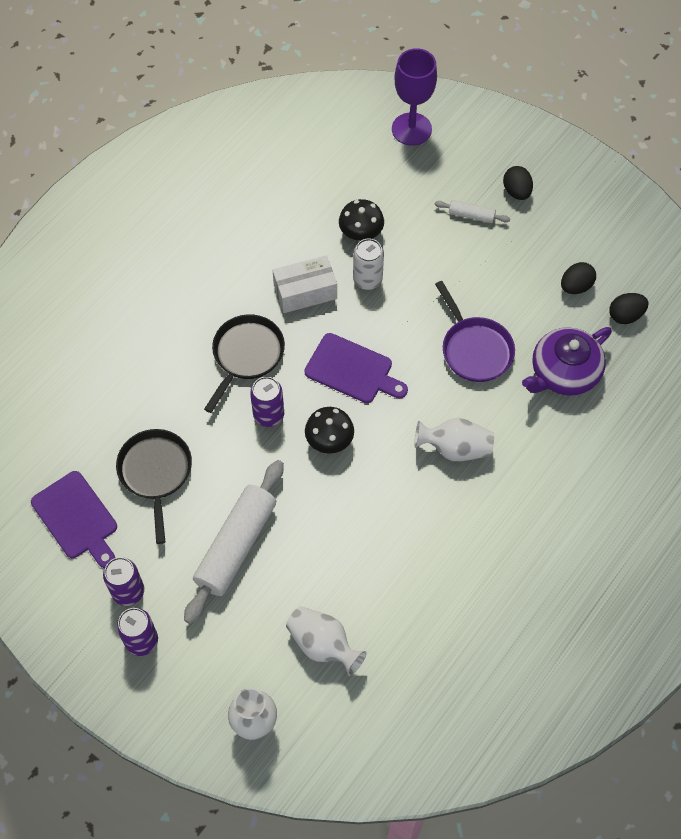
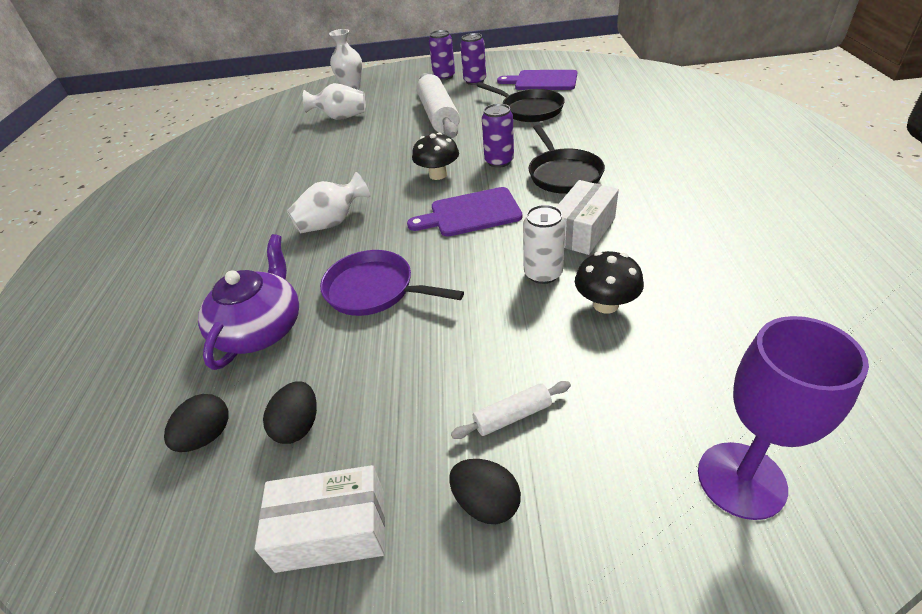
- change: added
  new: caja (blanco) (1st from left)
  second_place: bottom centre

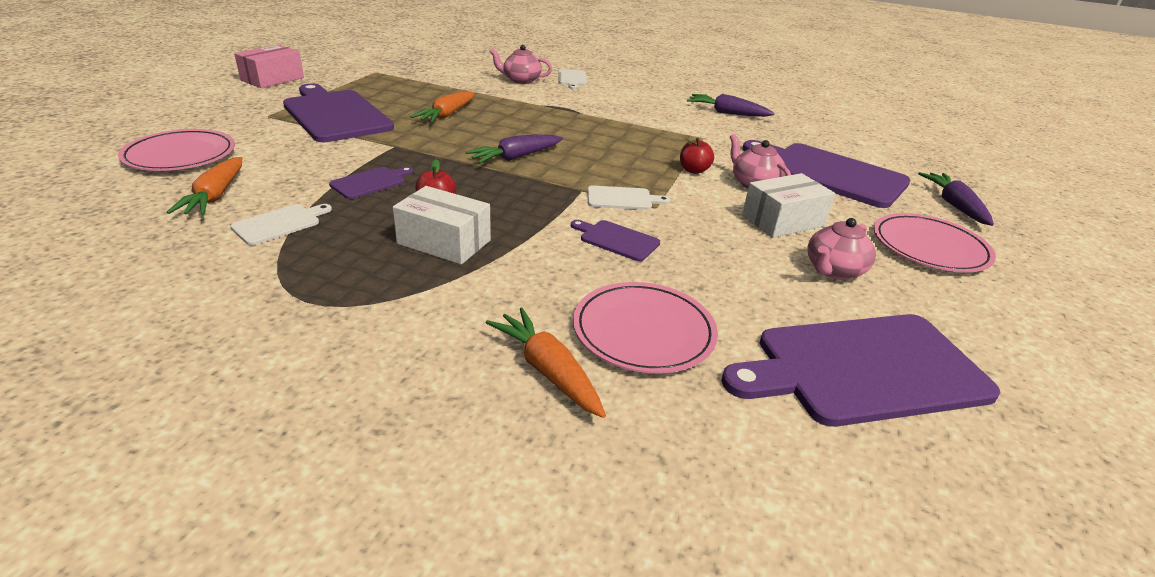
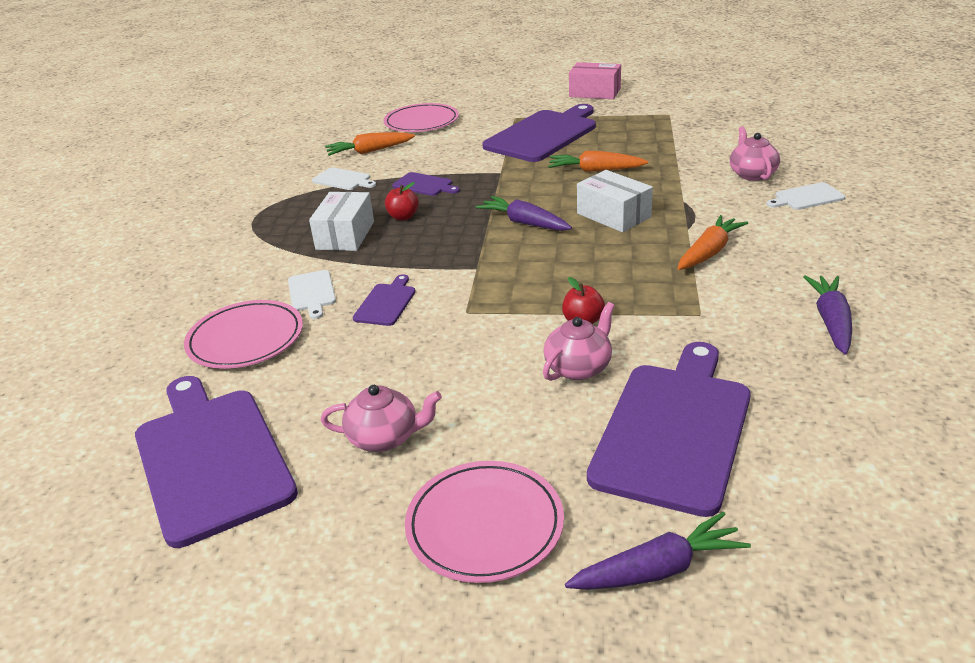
- change: moved
  old: zanahoria (naranja) (3rd from left)
  first_place: centre
  second_place: middle right
- change: moved
  old: tabla de cortar (blanco) (3rd from left in the first image)
  new: tabla de cortar (blanco) (1st from left)
  first_place: centre
  second_place: middle left
- change: moved
  old: caja (blanco) (2nd from left)
  first_place: middle right
  second_place: top centre
- change: turned
  old: tetera (rosa) (3rd from left in the first image)
  first_place: middle right
  second_place: centre
  degrees: 150

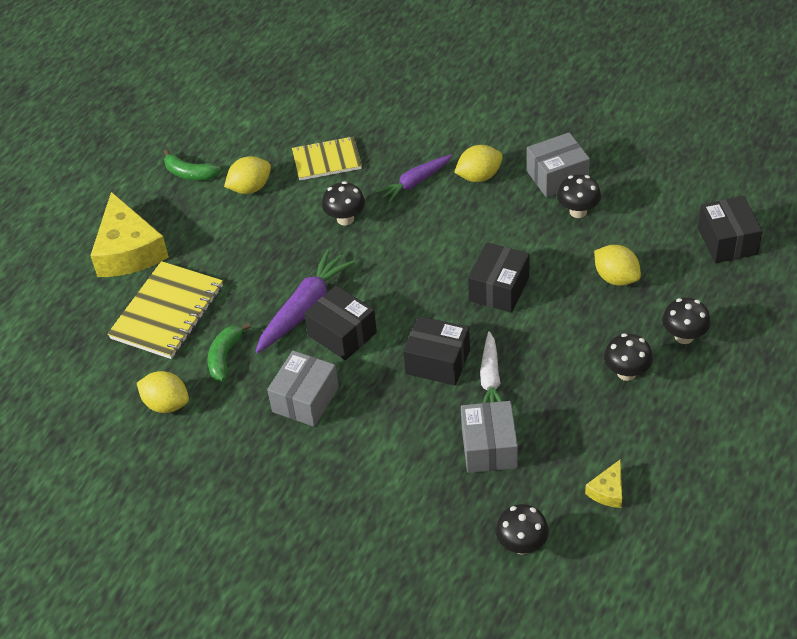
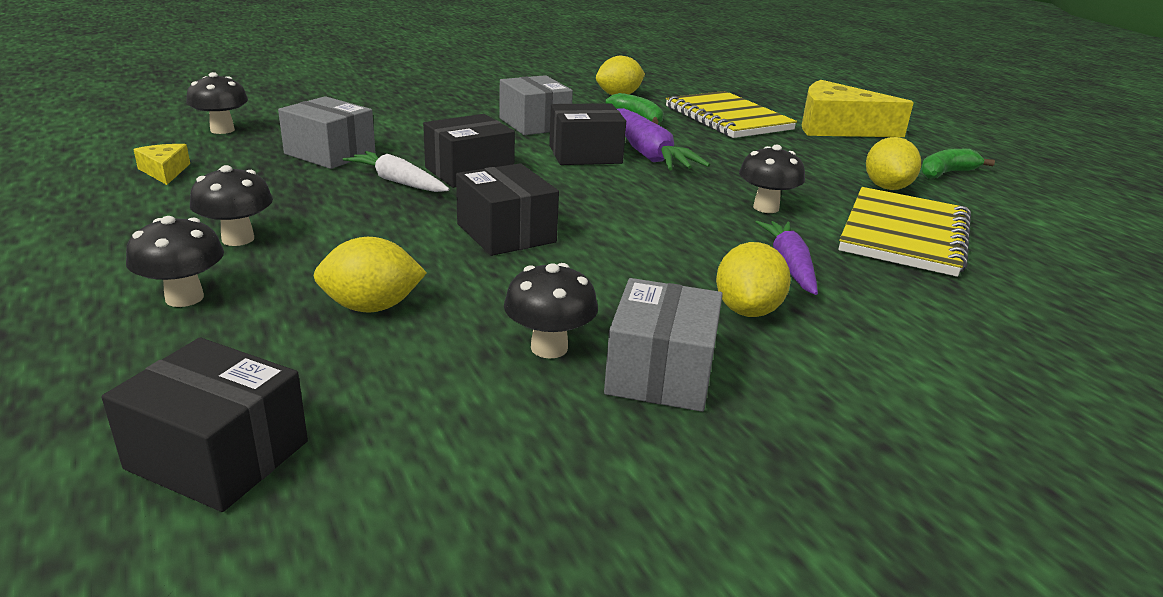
- change: resized
  old: cuaderno (amarillo) (2nd from left)
  first_place: top centre
  second_place: middle right
  factor: 1.5

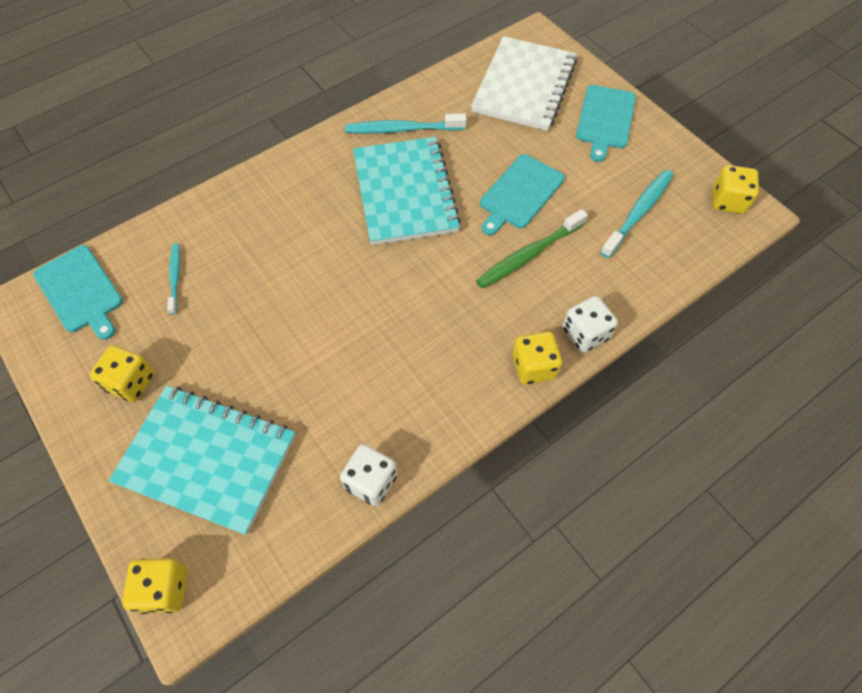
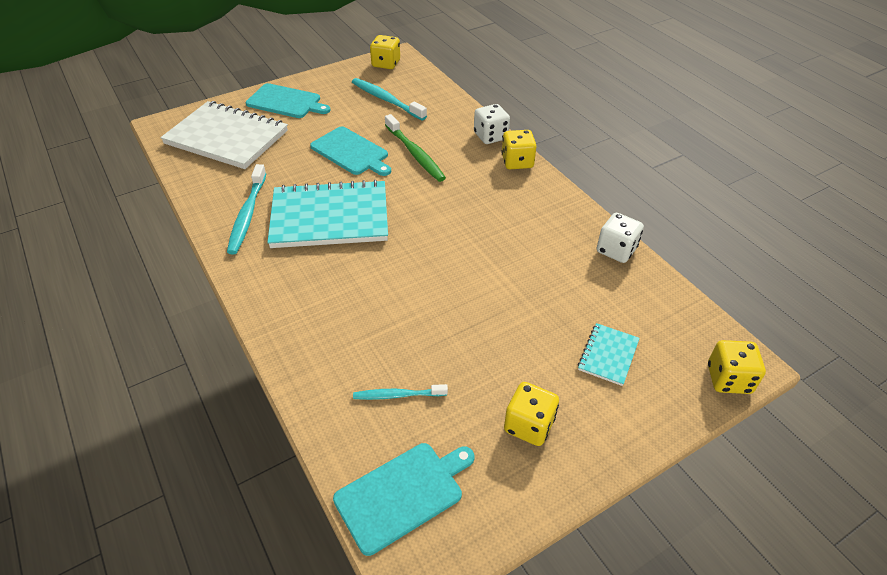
- change: resized
  old: cuaderno (turquesa) (1st from left in the first image)
  first_place: middle left
  second_place: middle right
  factor: 0.45

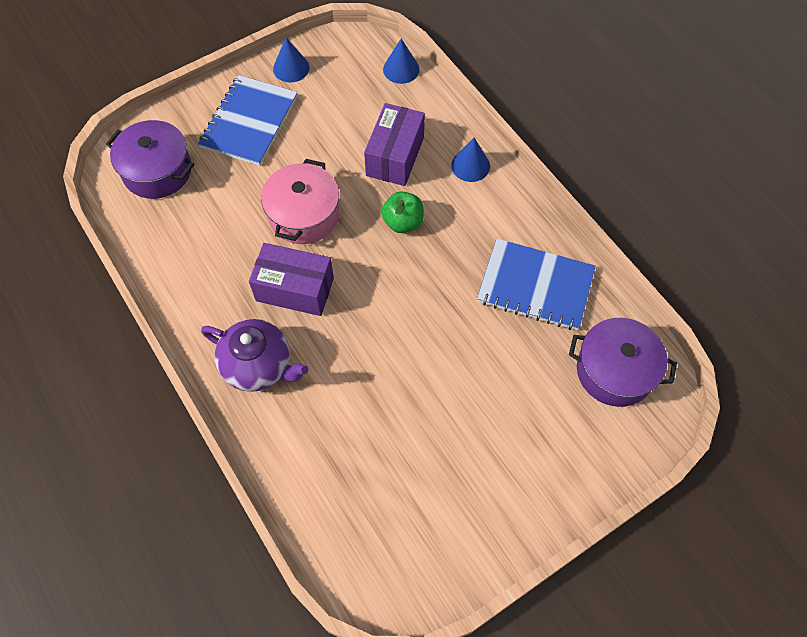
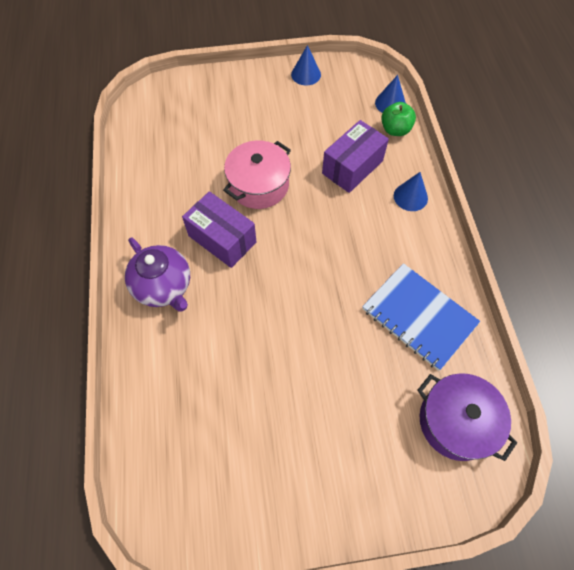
- change: removed
  old: olla (morado) (1st from left)
  first_place: top left
- change: removed
  old: cuaderno (azul) (1st from left)
  first_place: top left
- change: moved
  old: manzana (verde)
  first_place: top centre
  second_place: top right

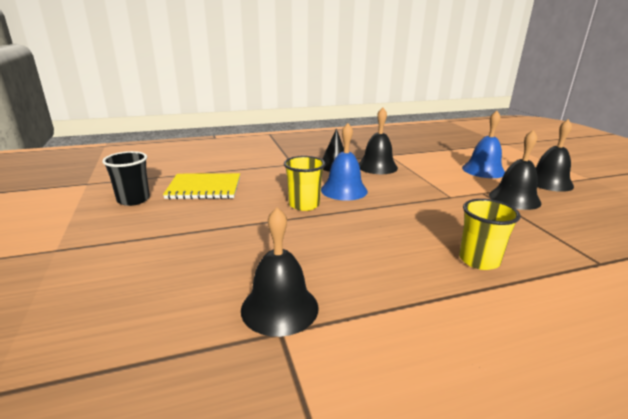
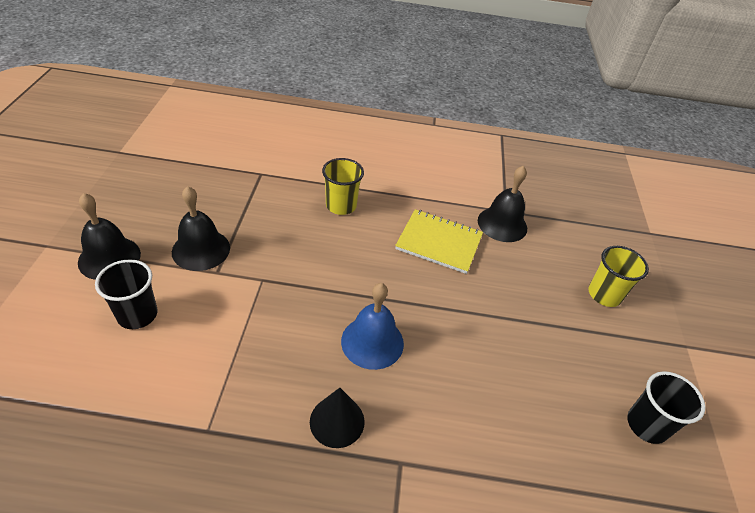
- change: moved
  old: cuaderno (amarillo)
  first_place: middle left
  second_place: centre
- change: moved
  old: vaso (amarillo) (1st from left in the first image)
  new: vaso (amarillo) (2nd from left)
  first_place: centre
  second_place: middle right
- change: removed
  old: campana (negro) (2nd from left)
  first_place: centre
- change: replaced
  old: campana (azul) (2nd from left)
  new: vaso (negro) (1st from left)
  first_place: middle right
  second_place: middle left

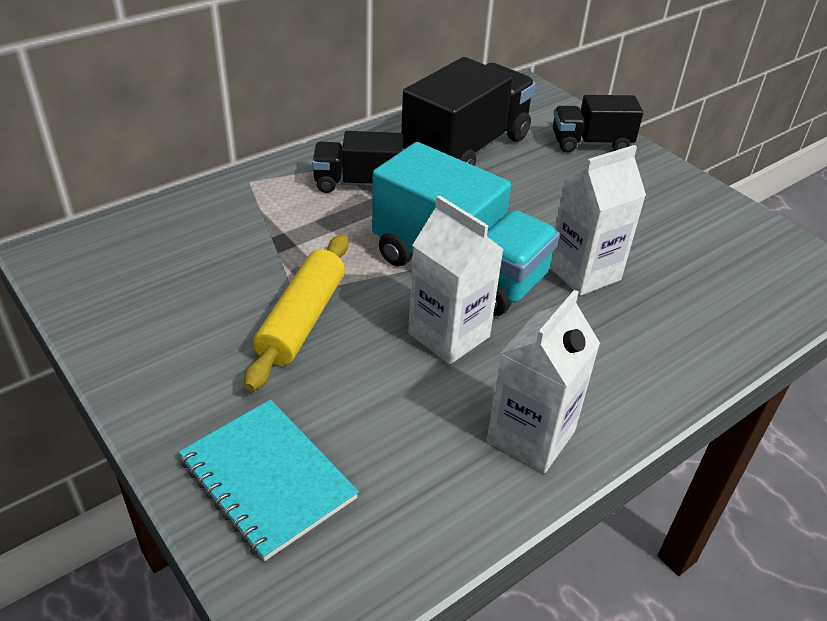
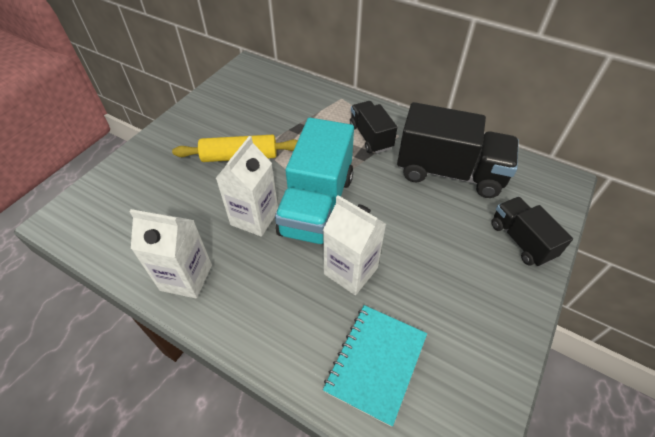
- change: moved
  old: cuaderno (turquesa)
  first_place: bottom left
  second_place: bottom centre

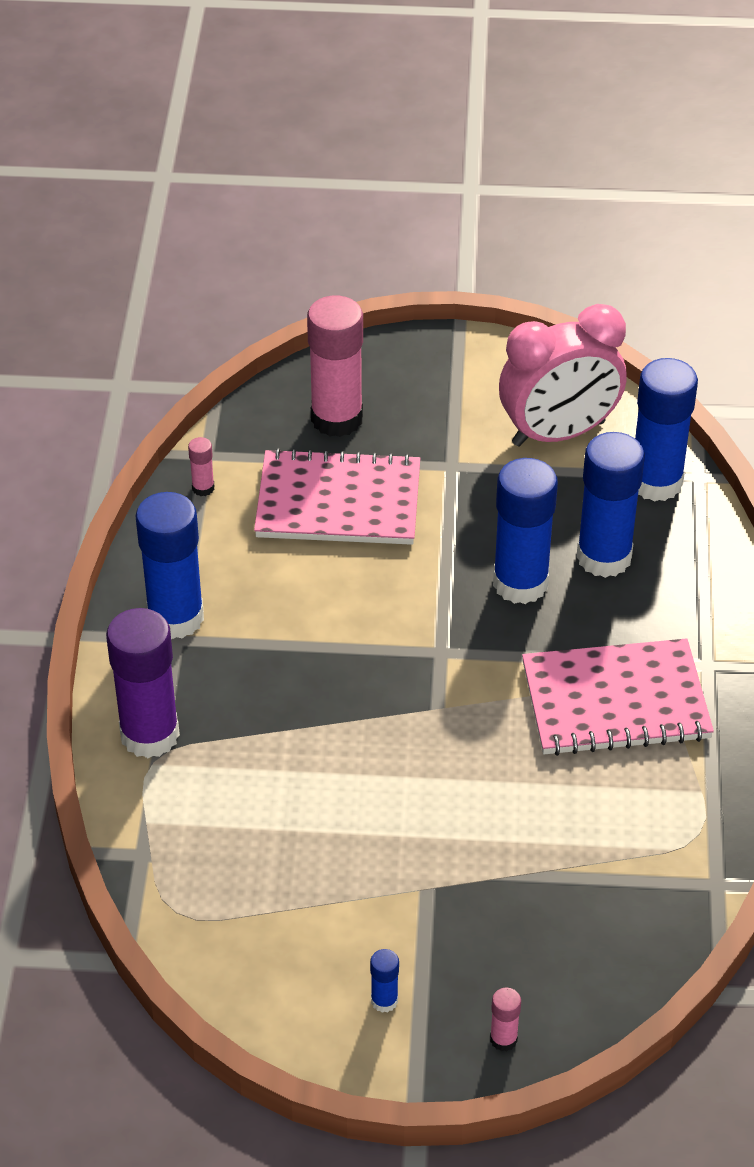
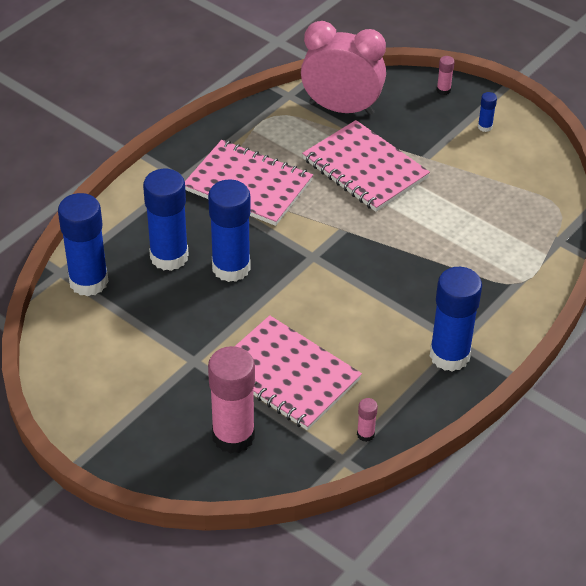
- change: removed
  old: barra de pegamento (morado)
  first_place: middle left
- change: moved
  old: despertador (rosa)
  first_place: top right
  second_place: top centre
- change: added
  new: cuaderno (rosa) (3rd from left)
  second_place: top centre

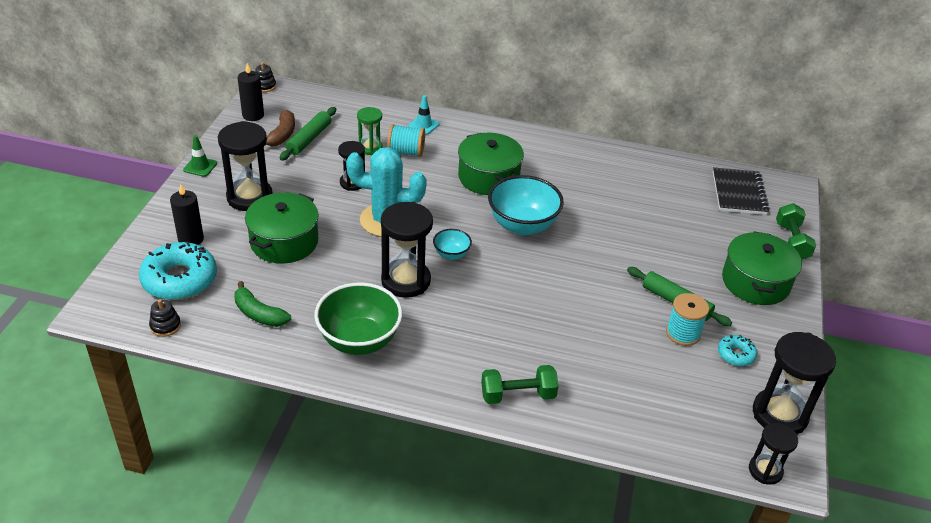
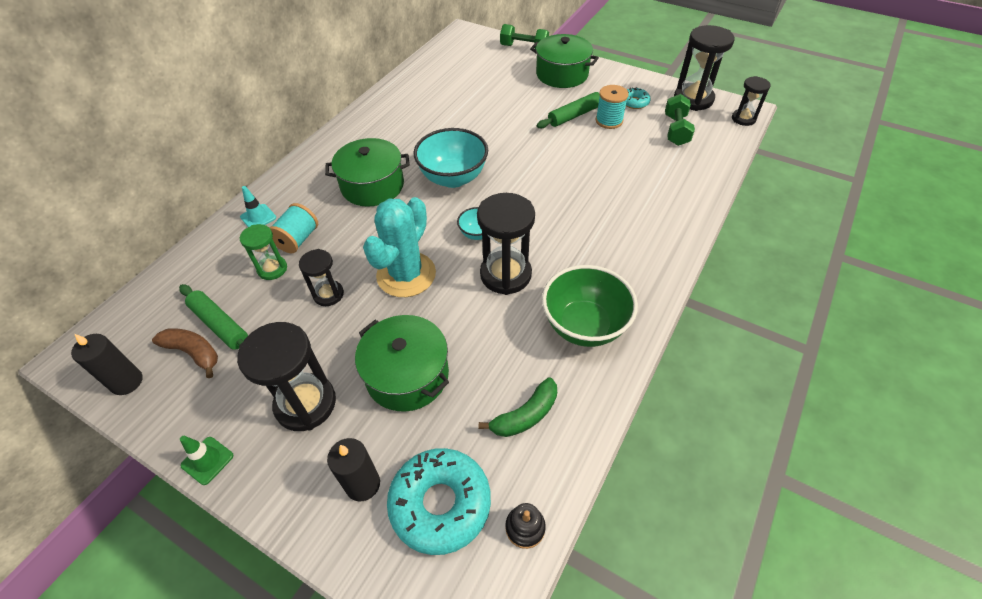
- change: removed
  old: juguete apilable (negro) (2nd from left)
  first_place: top left
- change: moved
  old: mancuerna (verde) (1st from left in the first image)
  new: mancuerna (verde) (2nd from left)
  first_place: bottom centre
  second_place: top right
- change: removed
  old: cuaderno (negro)
  first_place: middle right

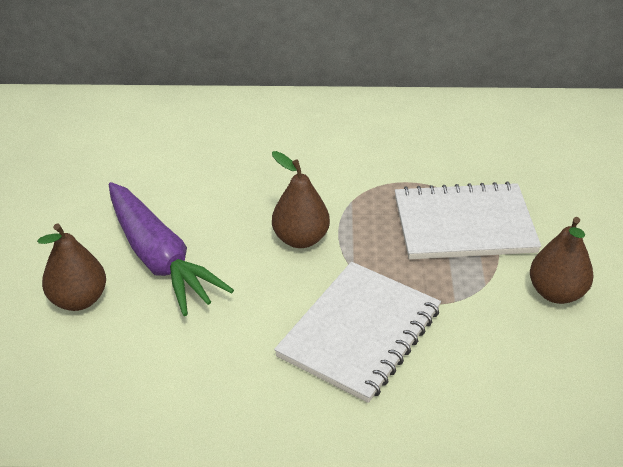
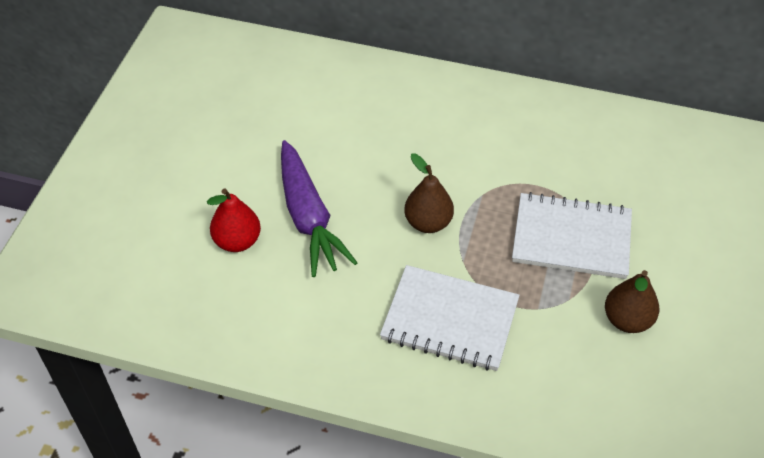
- change: recoloured
  old: pera (marrón) (1st from left)
  new: pera (rojo)
  first_place: middle left
  second_place: middle left
- change: turned
  old: cuaderno (blanco) (1st from left)
  first_place: bottom centre
  second_place: bottom centre
  degrees: 60

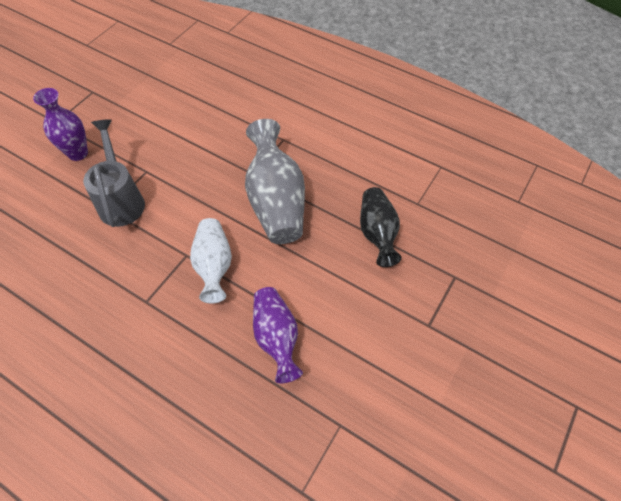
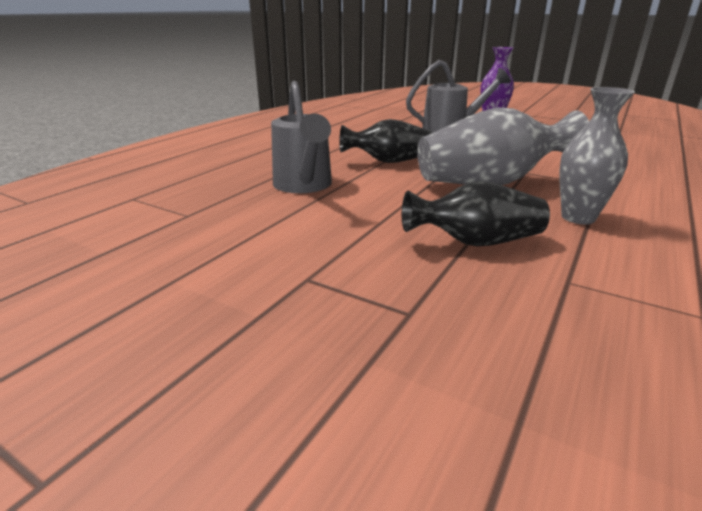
- change: recoloured
  old: florero (blanco)
  new: florero (negro) (1st from left)
  first_place: centre
  second_place: top centre
- change: replaced
  old: florero (morado) (2nd from left)
  new: regadera (gris) (1st from left)
  first_place: bottom centre
  second_place: top centre
- change: added
  new: florero (gris) (2nd from left)
  second_place: top right

